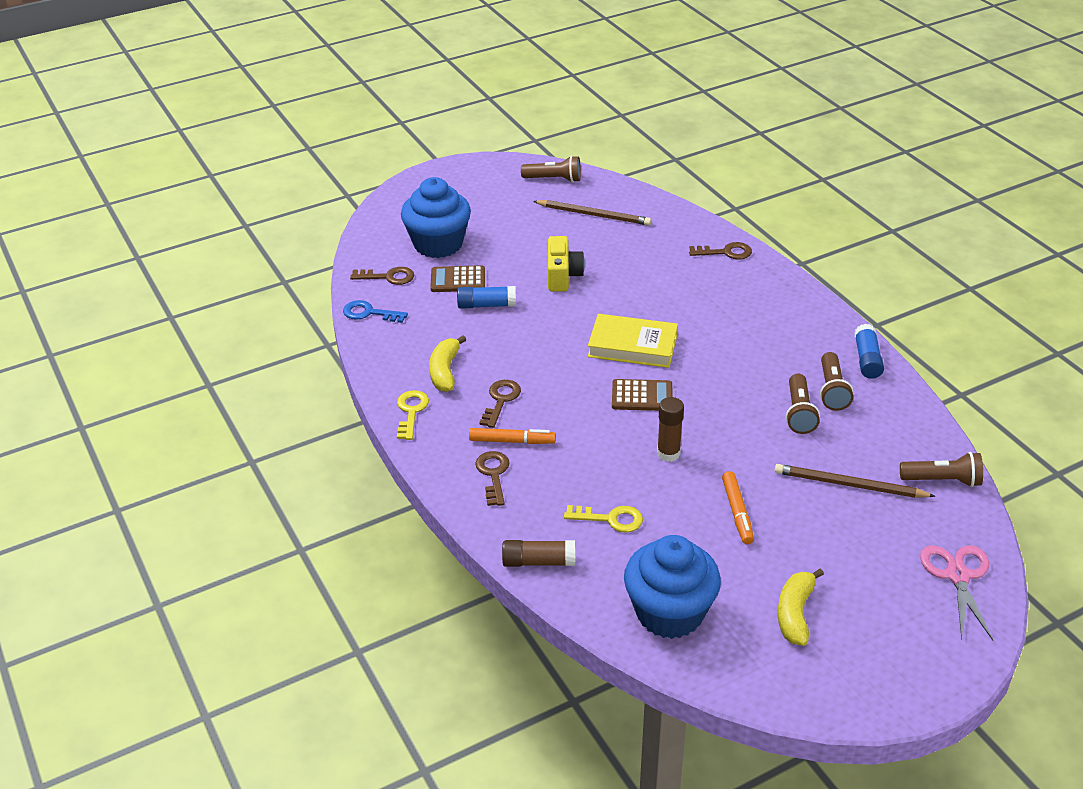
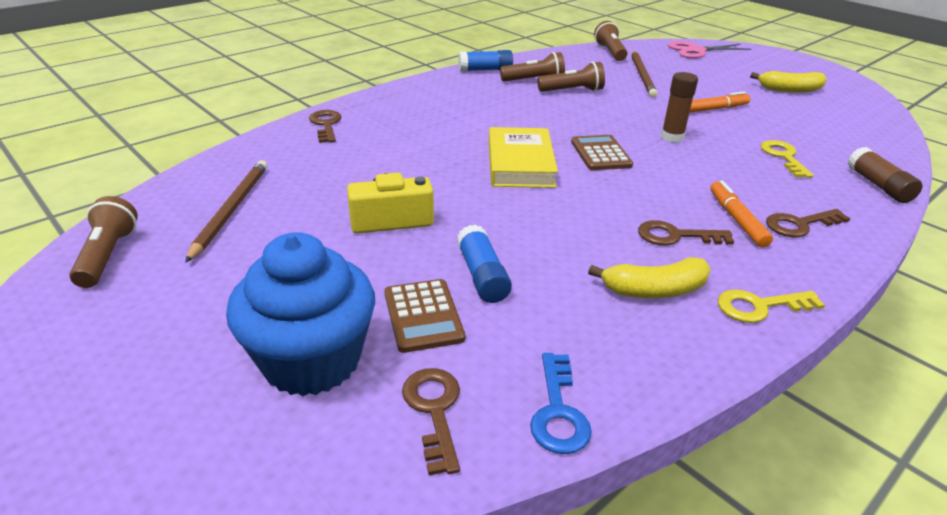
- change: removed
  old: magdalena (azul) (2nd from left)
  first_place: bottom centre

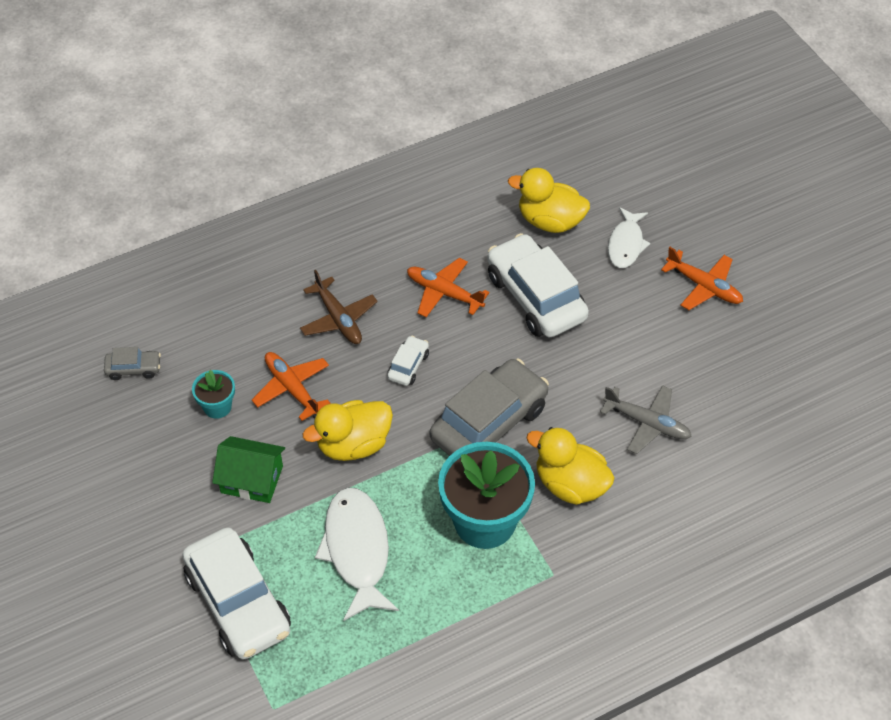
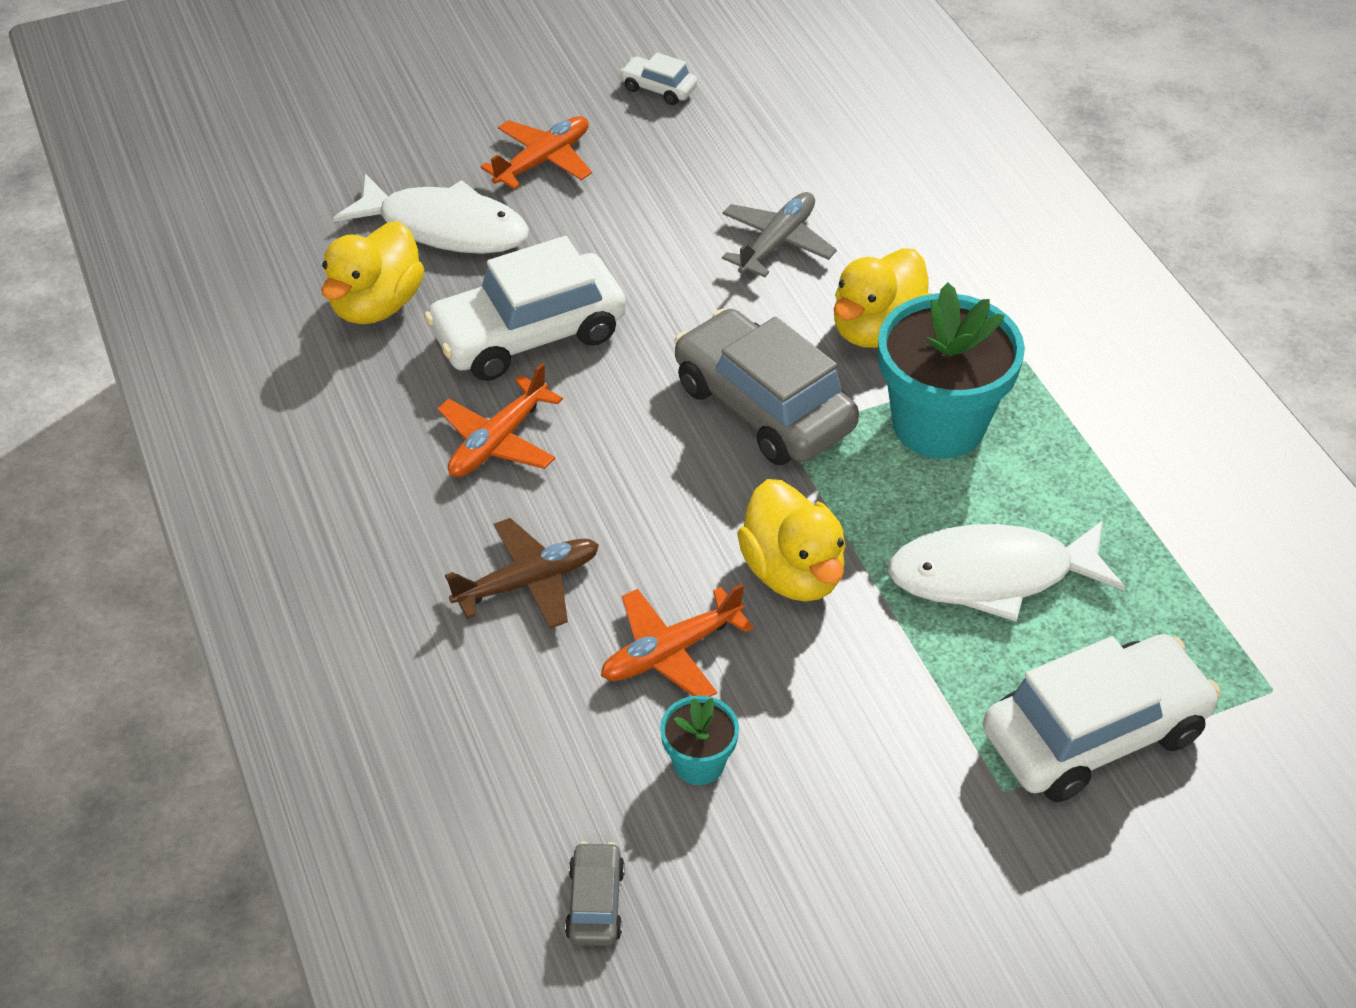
- change: removed
  old: casa (verde)
  first_place: middle left
- change: moved
  old: coche (blanco) (2nd from left)
  first_place: centre
  second_place: top centre
- change: resized
  old: pez (blanco) (2nd from left in the first image)
  first_place: top right
  second_place: top left
  factor: 1.59

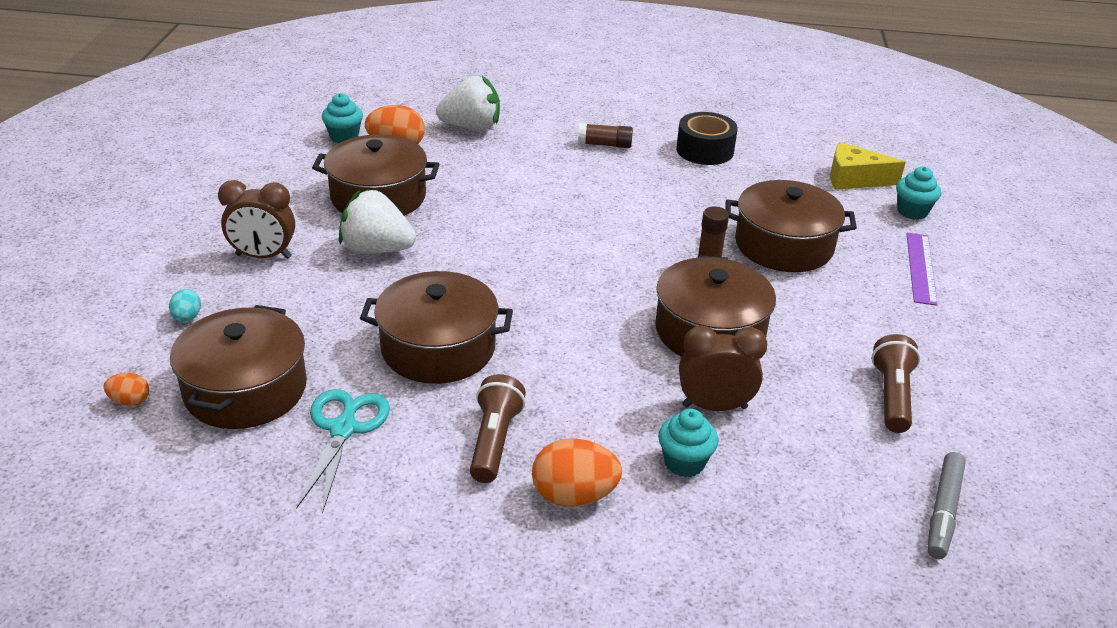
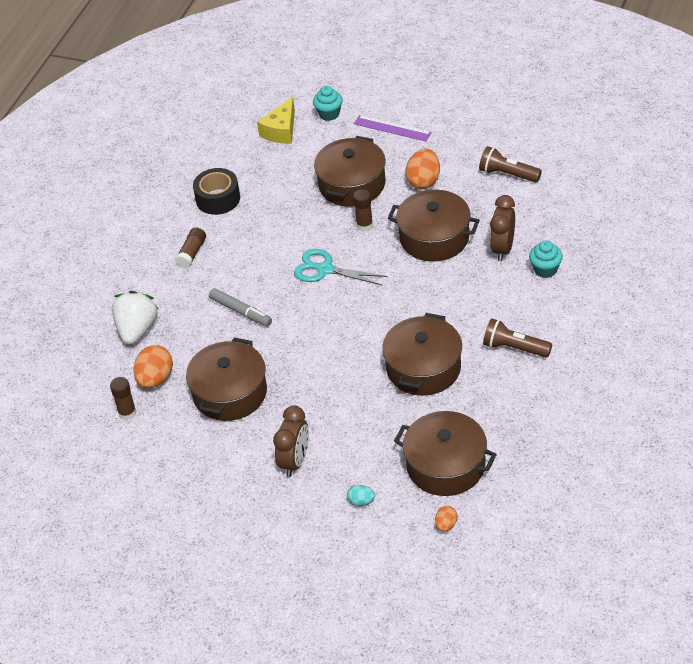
- change: moved
  old: tijeras (turquesa)
  first_place: bottom left
  second_place: centre
- change: replaced
  old: magdalena (turquesa) (1st from left)
  new: barra de pegamento (marrón) (1st from left)
  first_place: top left
  second_place: middle left
- change: removed
  old: fresa (blanco) (1st from left)
  first_place: centre
- change: moved
  old: huevo (naranja) (3rd from left in the first image)
  new: huevo (naranja) (2nd from left)
  first_place: bottom centre
  second_place: top centre
- change: moved
  old: rotulador (gris)
  first_place: bottom right
  second_place: centre

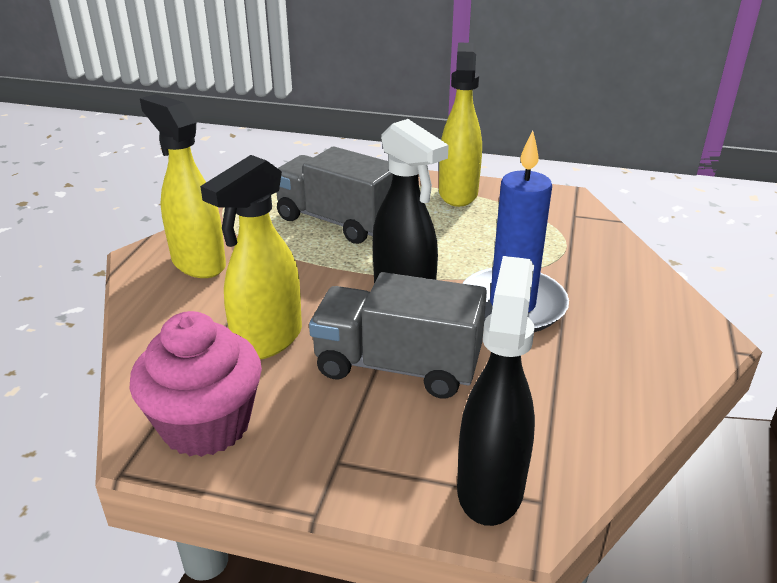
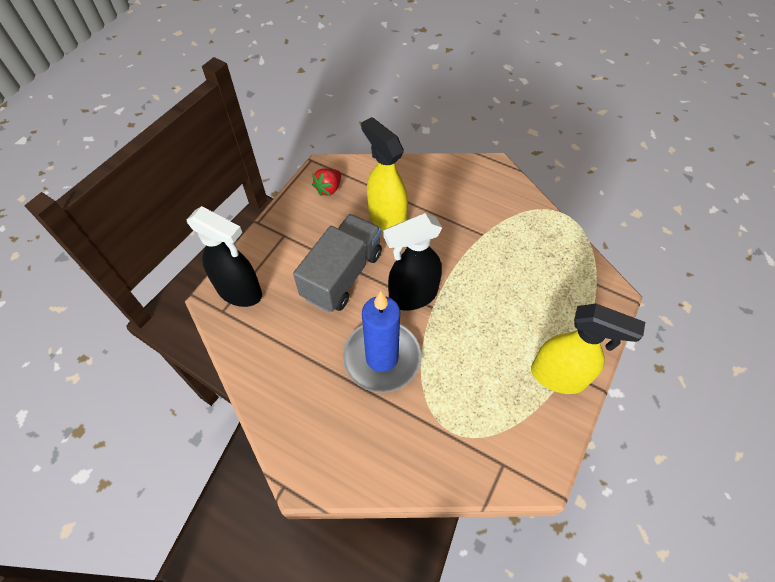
- change: replaced
  old: magdalena (rosa)
  new: fresa (rojo)
  first_place: middle left
  second_place: top centre
- change: removed
  old: pulverizador (amarillo) (1st from left)
  first_place: top left
- change: removed
  old: camión (gris) (1st from left)
  first_place: centre

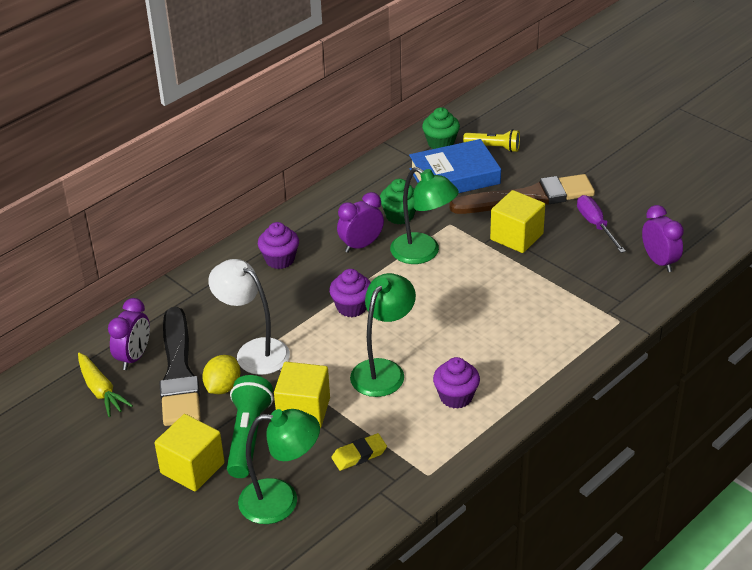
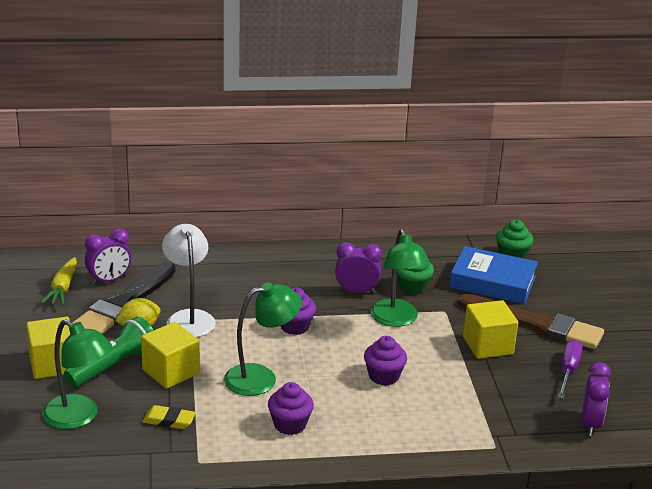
- change: moved
  old: magdalena (morado) (1st from left in the first image)
  new: magdalena (morado) (3rd from left)
  first_place: centre
  second_place: bottom centre
- change: removed
  old: lámpara de mano (amarillo)
  first_place: top centre

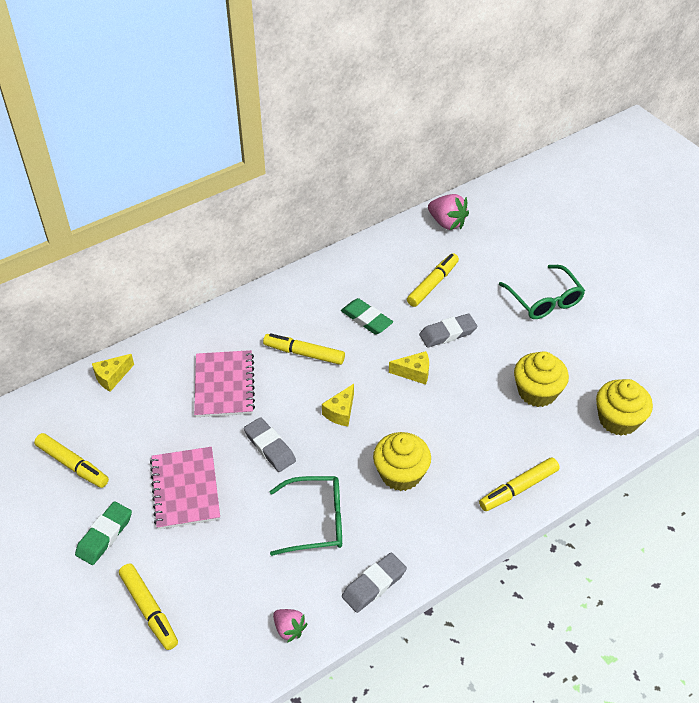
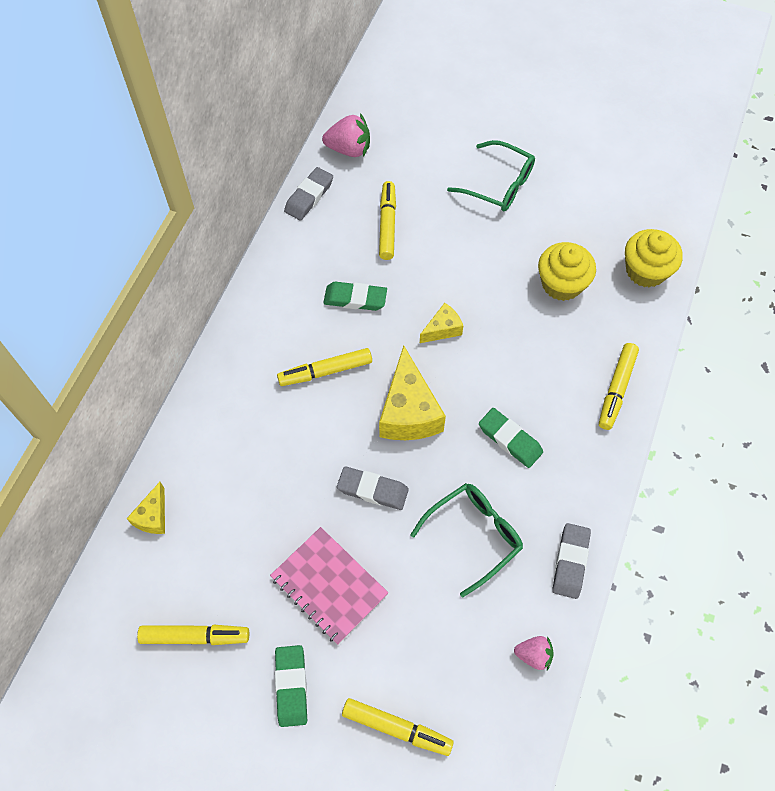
- change: removed
  old: cuaderno (rosa) (2nd from left)
  first_place: middle left
- change: resized
  old: queso (amarillo) (2nd from left)
  first_place: centre
  second_place: centre
  factor: 1.91
- change: replaced
  old: magdalena (amarillo) (1st from left)
  new: goma de borrar (verde) (3rd from left)
  first_place: centre
  second_place: centre
- change: moved
  old: goma de borrar (gris) (3rd from left in the first image)
  new: goma de borrar (gris) (1st from left)
  first_place: centre
  second_place: top centre

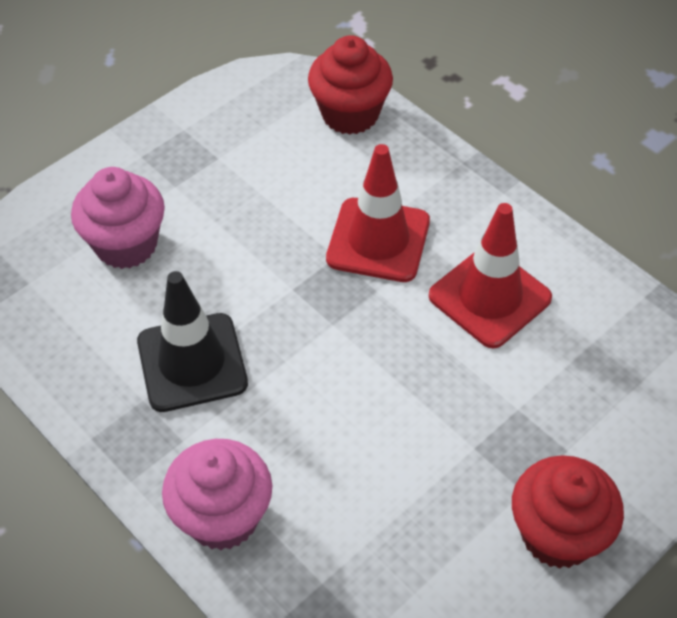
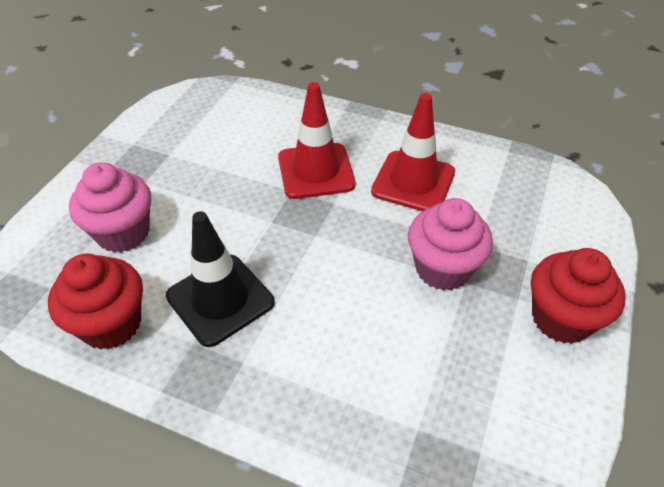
- change: moved
  old: magdalena (rosa) (2nd from left)
  first_place: bottom left
  second_place: middle right
- change: moved
  old: magdalena (rojo) (1st from left)
  first_place: top centre
  second_place: middle left

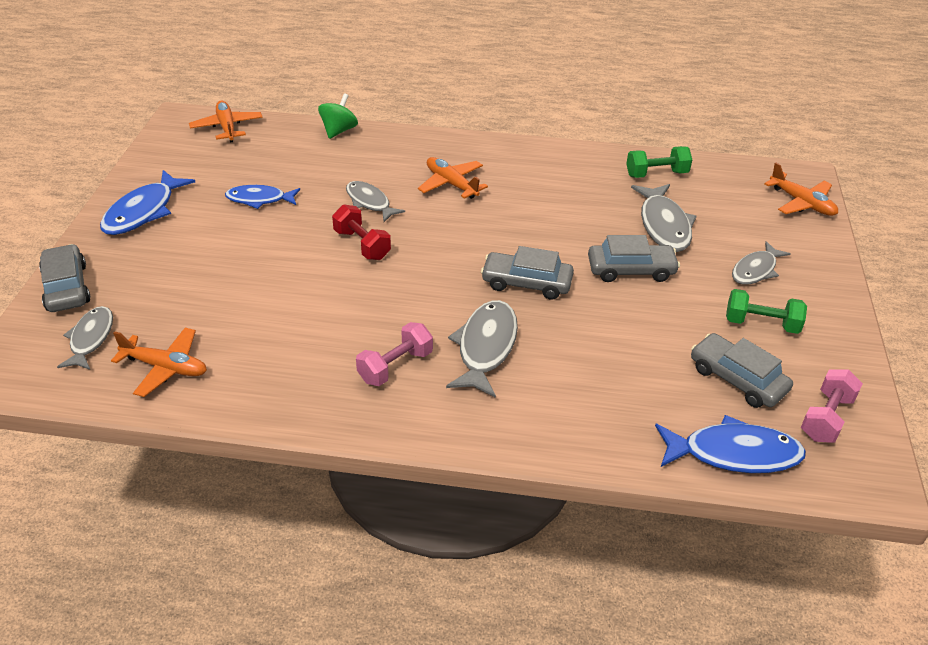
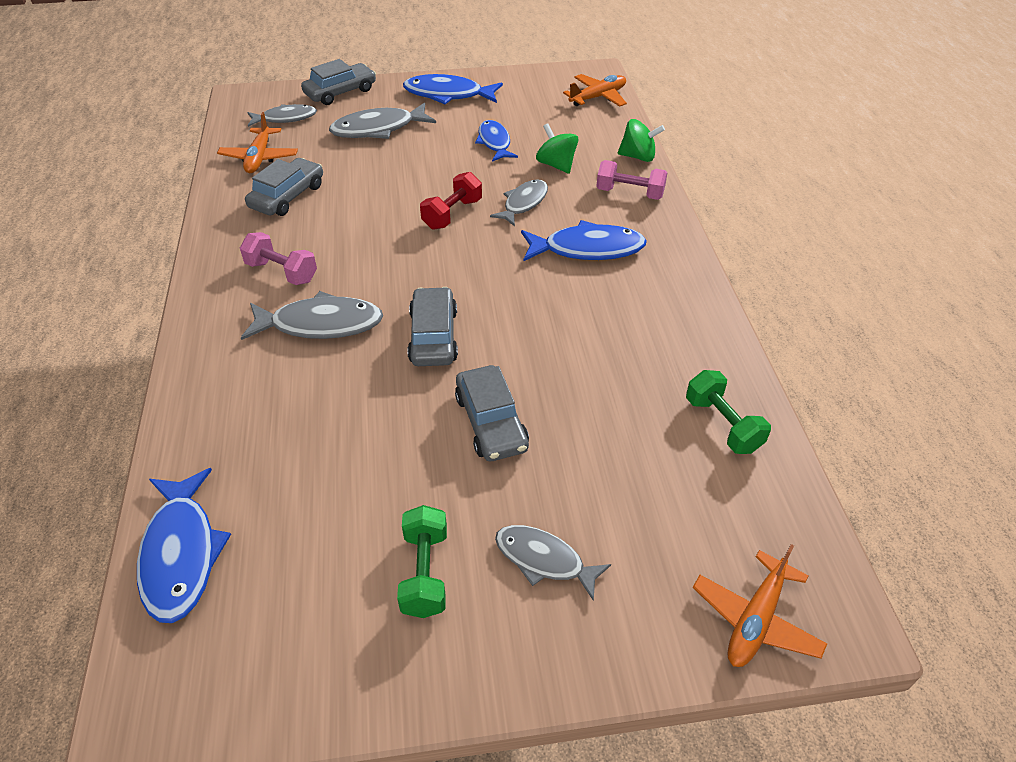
- change: replaced
  old: avión (naranja) (3rd from left)
  new: pez (azul) (4th from left)
  first_place: top centre
  second_place: top centre
- change: moved
  old: pez (gris) (4th from left in the first image)
  new: pez (gris) (3rd from left)
  first_place: middle right
  second_place: top centre
- change: moved
  old: coche (gris) (4th from left in the first image)
  new: coche (gris) (1st from left)
  first_place: middle right
  second_place: top left
- change: moved
  old: mancuerna (rosa) (2nd from left)
  first_place: middle right
  second_place: top centre
- change: added
  new: peonza (verde) (1st from left)
  second_place: top centre

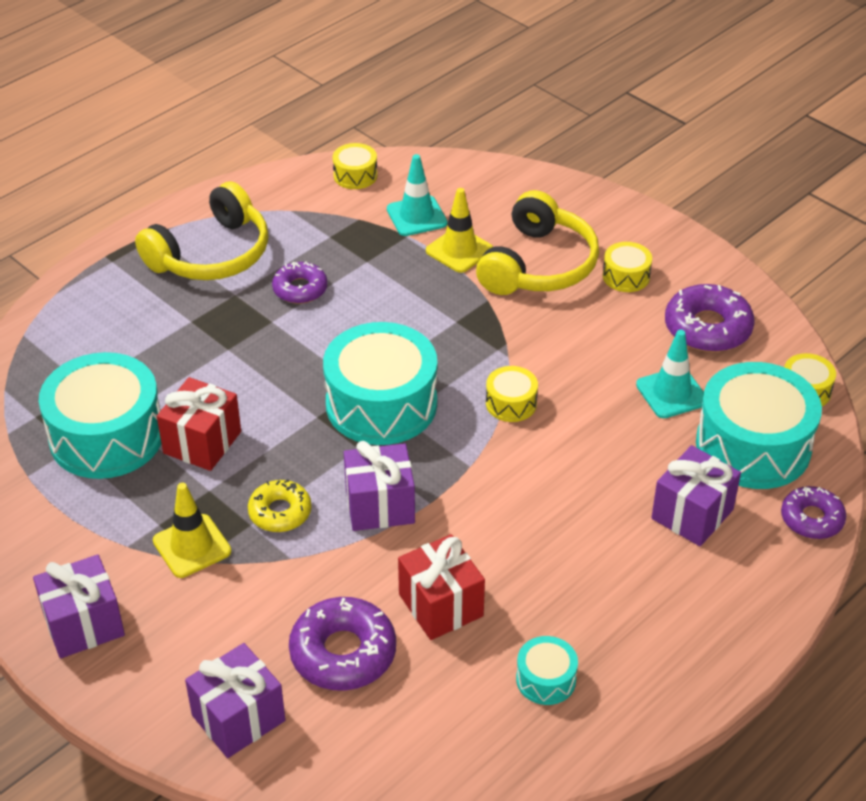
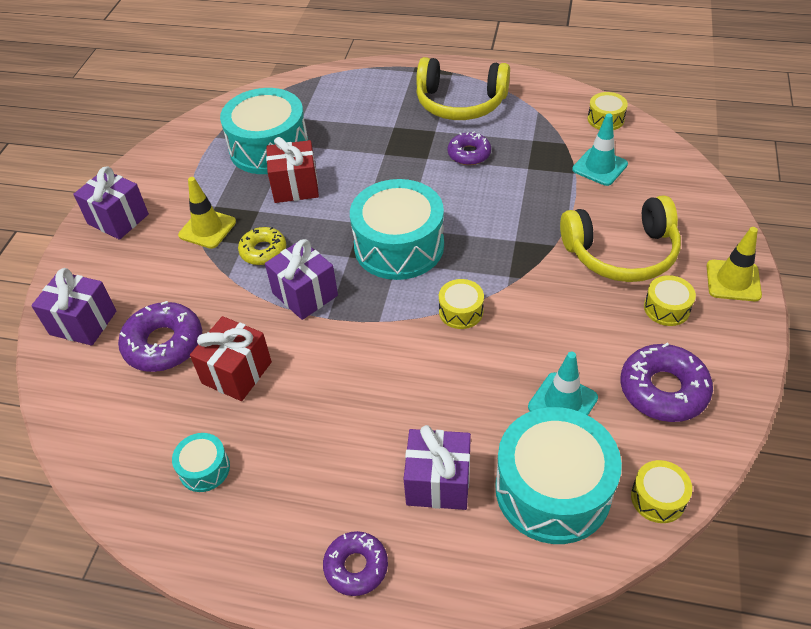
- change: moved
  old: cono de tráfico (amarillo) (2nd from left)
  first_place: top centre
  second_place: middle right
- change: moved
  old: rosquilla (morado) (4th from left in the first image)
  new: rosquilla (morado) (2nd from left)
  first_place: middle right
  second_place: bottom centre

